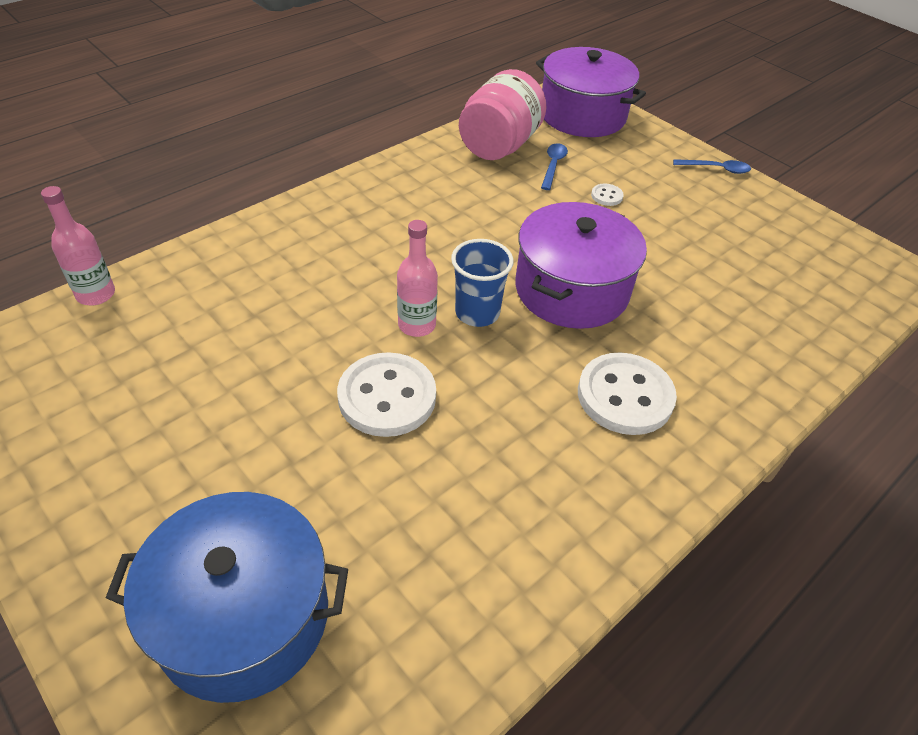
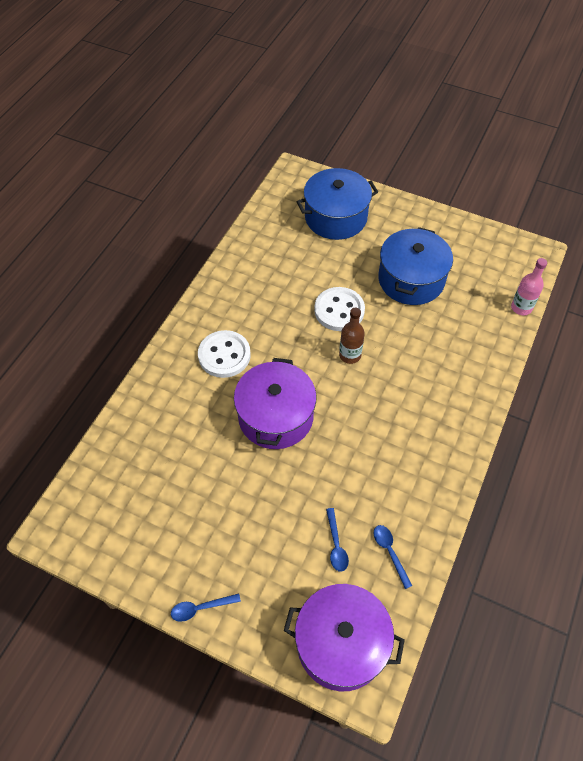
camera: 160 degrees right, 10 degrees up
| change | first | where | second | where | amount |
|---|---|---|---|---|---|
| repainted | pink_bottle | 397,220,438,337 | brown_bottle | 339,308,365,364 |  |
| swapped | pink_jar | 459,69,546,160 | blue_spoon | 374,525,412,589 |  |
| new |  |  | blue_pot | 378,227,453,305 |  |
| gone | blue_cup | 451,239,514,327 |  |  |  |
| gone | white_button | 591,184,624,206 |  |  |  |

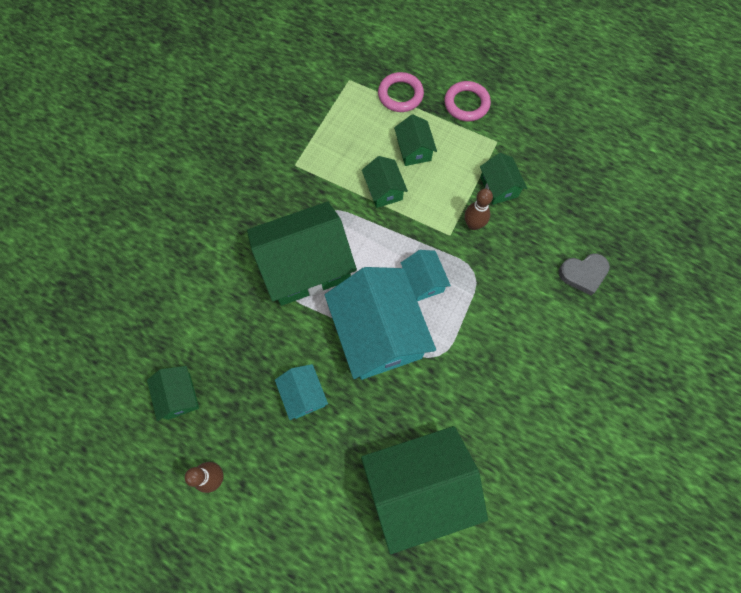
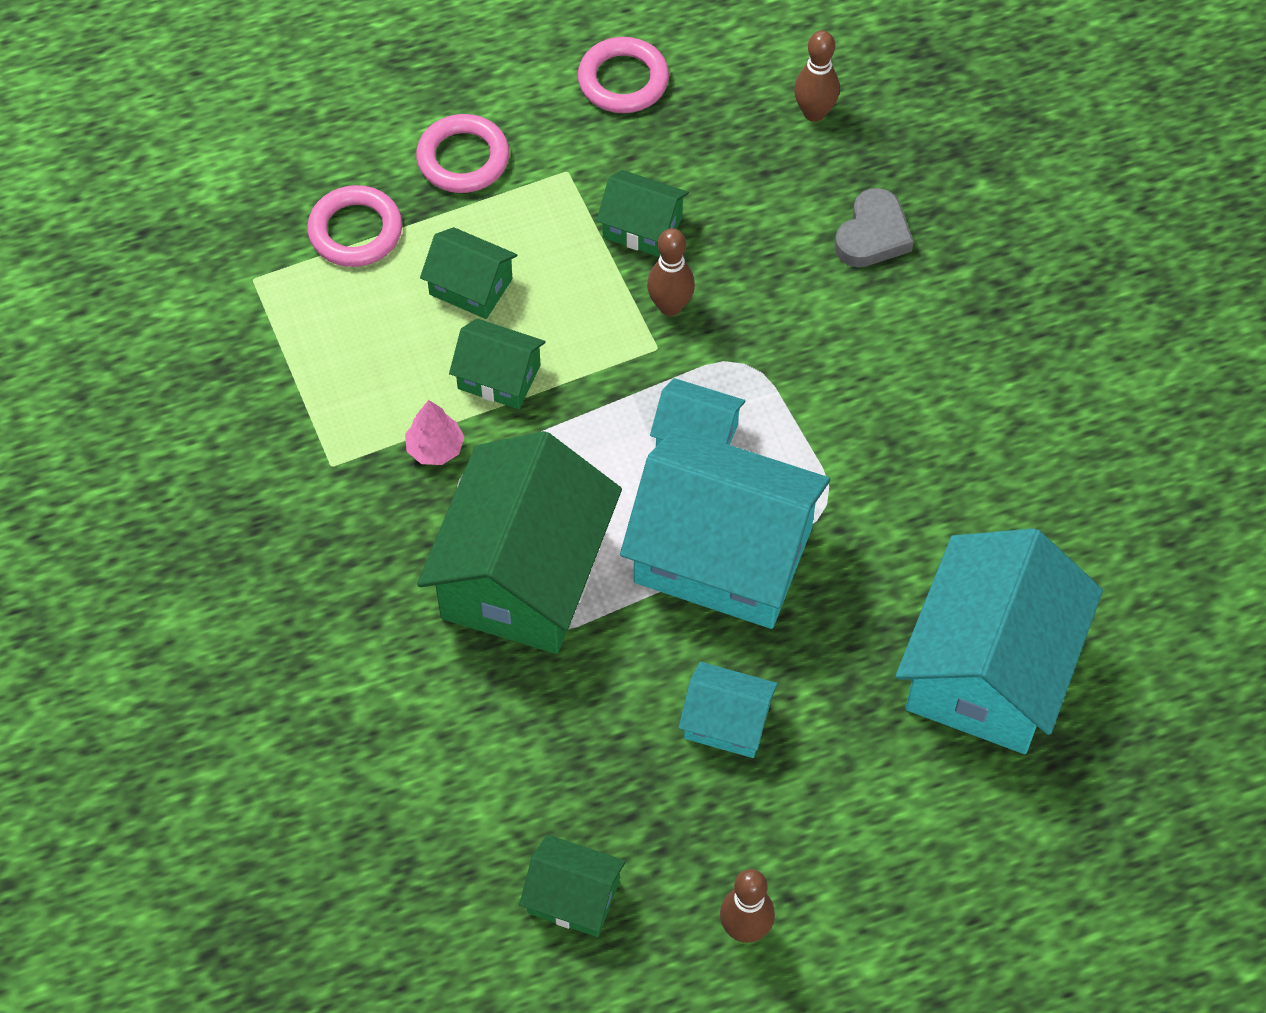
camera: 50 degrees left, 10 degrees down
| change | first | where | second | where | amount |
|---|---|---|---|---|---|
| new |  |  | pink_tree | 405,400,464,465 |  |
| new |  |  | pink_ring | 578,37,669,113 |  |
| new |  |  | brown_bowling_pin | 794,30,840,122 |  |
| repainted | green_house | 361,426,488,554 | turquoise_house | 896,528,1103,754 |  |

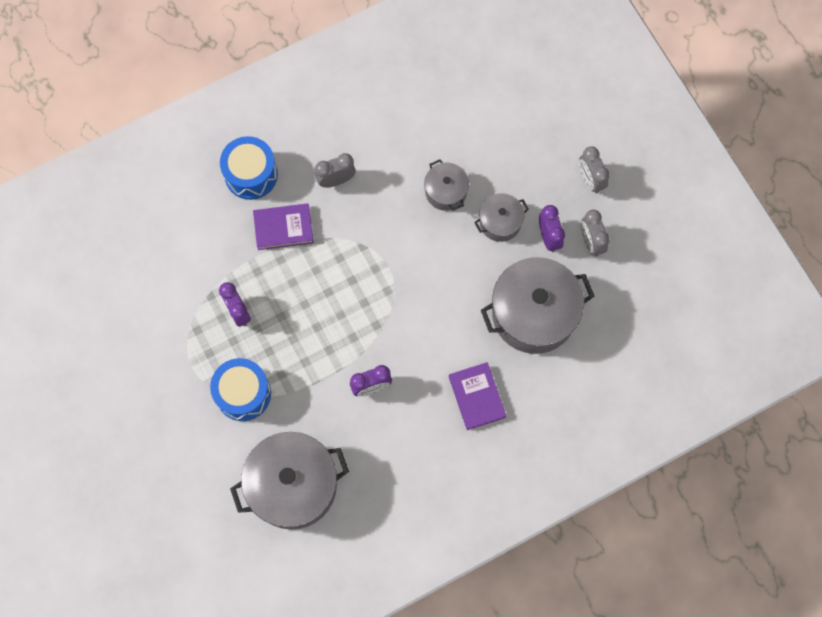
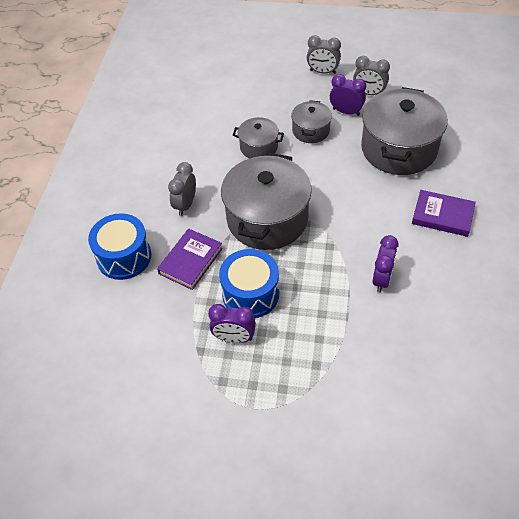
camera: 50 degrees left, 20 degrees down
| change | first | where | second | where | amount |
|---|---|---|---|---|---|
| shifted | blue_drum | 210,358,271,421 |  | 219,249,279,318 |  |
| shifted | grey_pot | 230,432,349,529 |  | 221,153,312,250 |  |

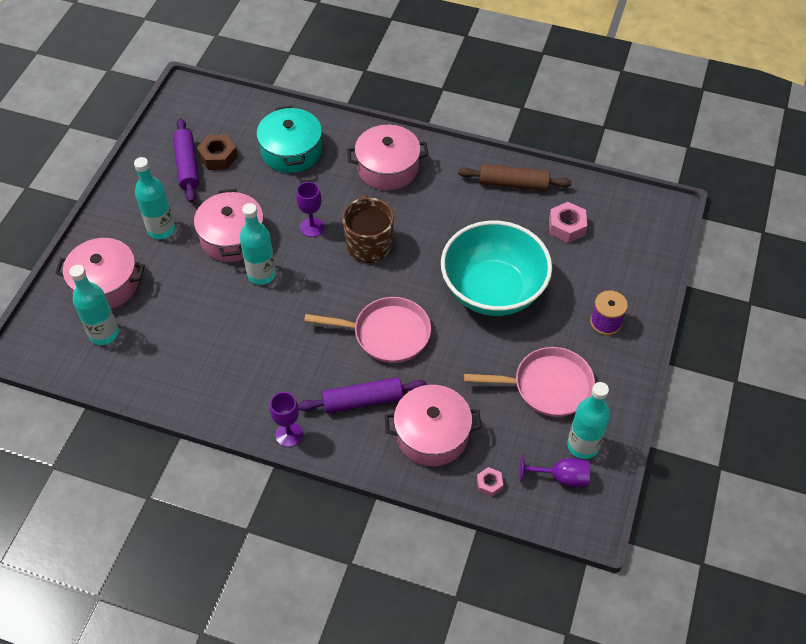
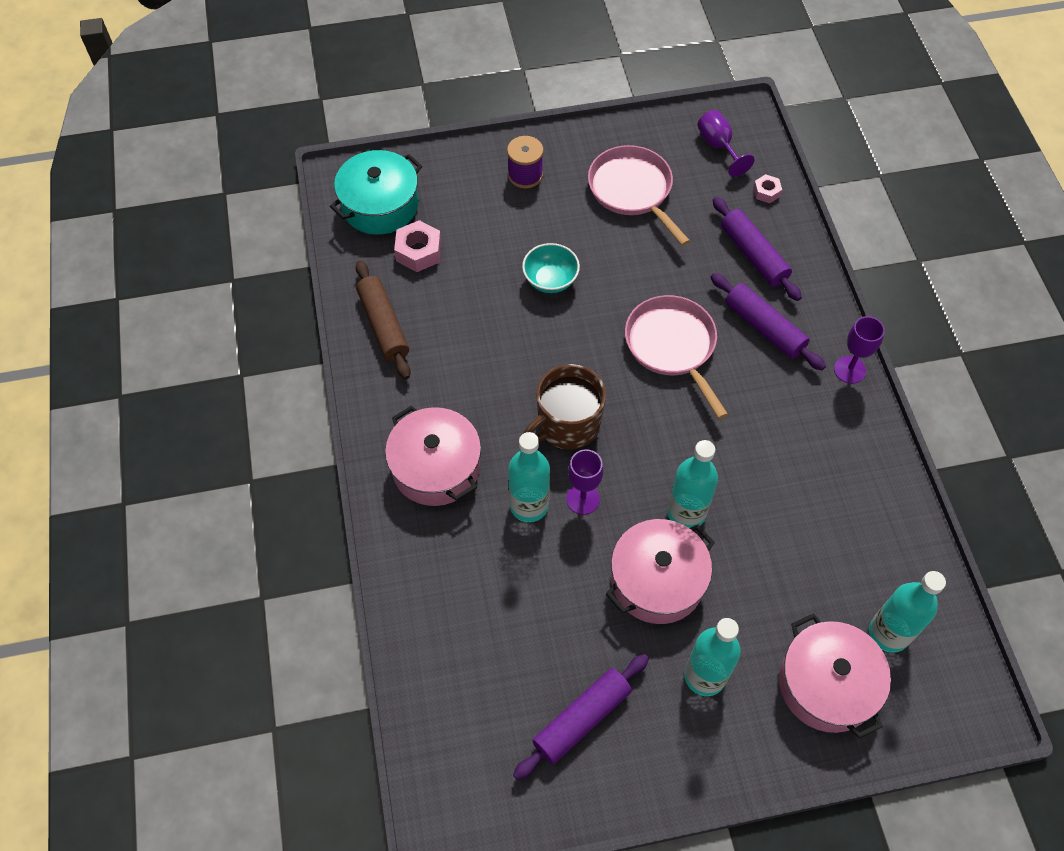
camera: 120 degrees left, 5 degrees up
| change | first | where | second | where | amount |
|---|---|---|---|---|---|
| shifted | turquoise_pot | 257,106,322,173 |  | 330,150,422,235 |  |
| shifted | turquoise_bottle | 567,382,610,459 |  | 508,432,550,522 |  |
| scaled | turquoise_bowl | 441,221,552,316 |  | 522,243,580,293 | x0.44 |
| swapped | pink_pot | 385,385,481,466 | purple_rolling_pin | 713,197,802,301 |  |
| gone | brown_nut | 197,135,238,170 |  |  |  |

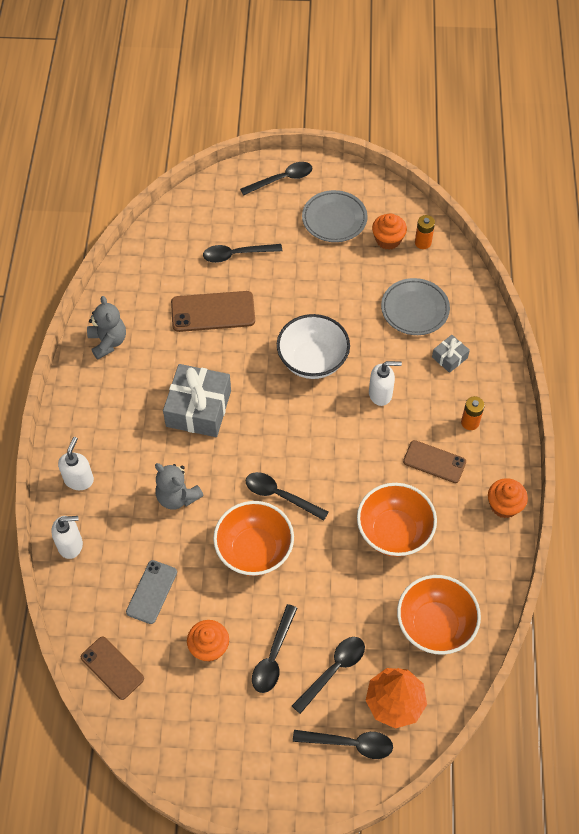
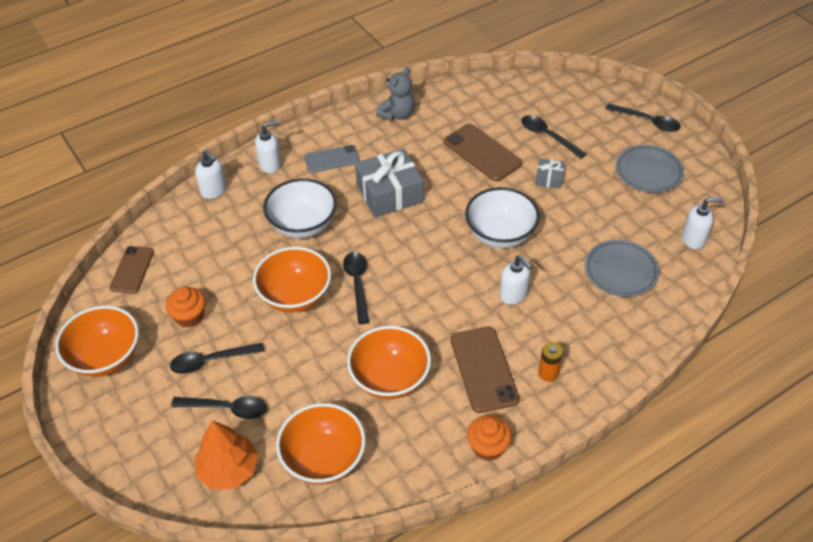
camera: 55 degrees right, 10 degrees down
| change | first | where | second | where | amount |
|---|---|---|---|---|---|
| new |  |  | orange_bowl | 55,306,139,377 |  |
| swapped | grey_teddy_bear | 155,463,204,510 | white_bowl | 263,178,337,238 |  |
| shifted | grey_phone | 126,560,177,624 |  | 304,145,360,173 |  |
| scaled | brown_phone | 403,440,466,483 |  | 450,327,519,413 | x1.51 |
| shifted | grey_gift | 432,335,470,373 |  | 535,158,565,189 |  |
| swapped | orange_battery | 415,215,435,249 | white_soap_dispenser | 682,197,724,250 |  |
| gone | black_spoon | 293,730,393,759 |  |  |  |
| gone | orange_cupcake | 372,213,407,250 |  |  |  |

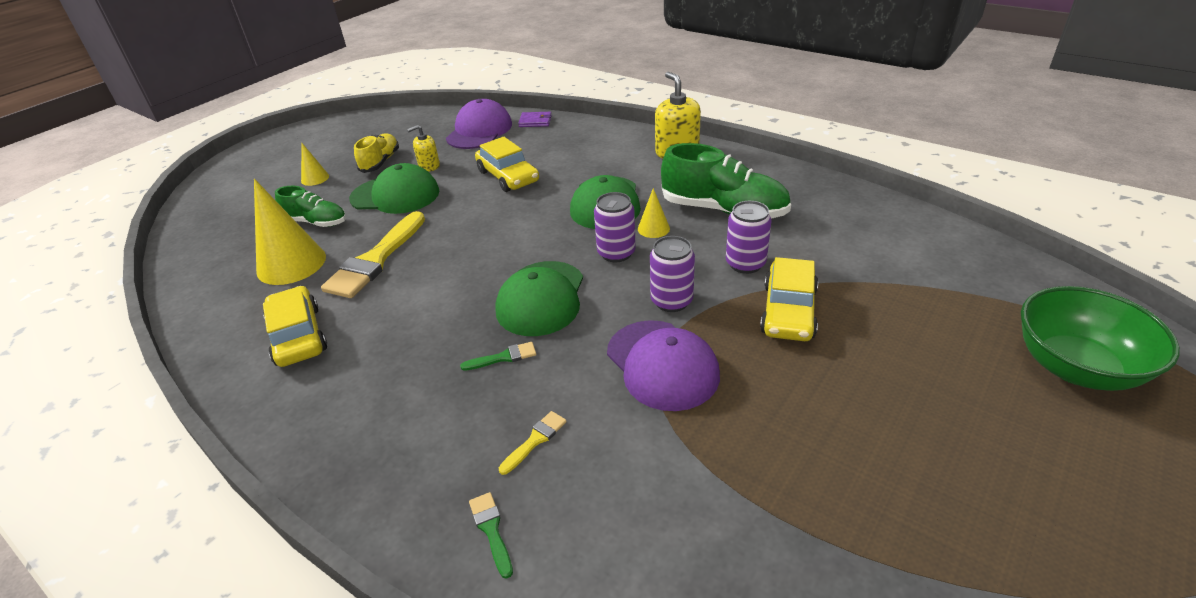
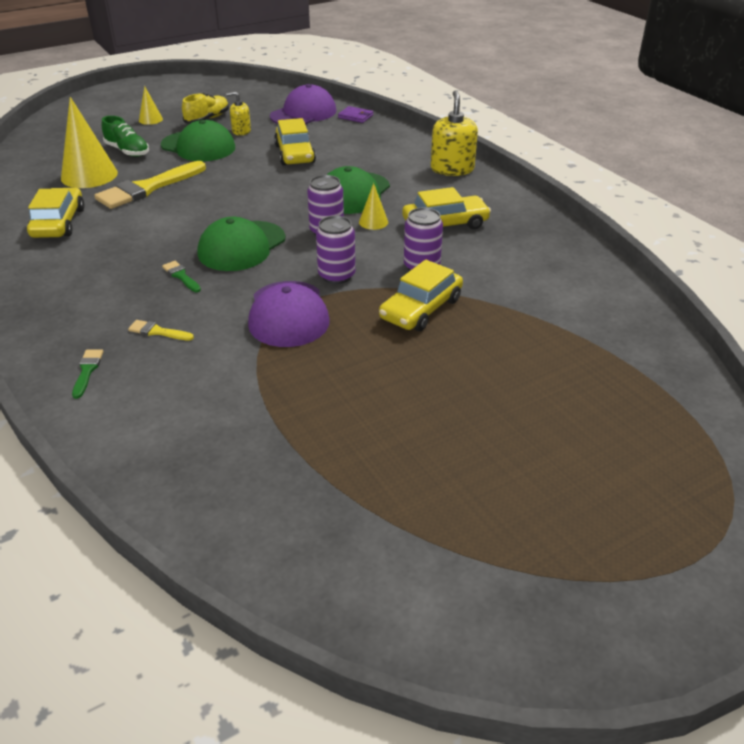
camera: 20 degrees right, 0 degrees up
| change | first | where | second | where | amount |
|---|---|---|---|---|---|
| rotated | yellow_brush | 499,411,567,475 |  | 128,320,194,341 | 135 degrees counterclockwise |
| rotated | green_brush | 460,342,536,371 |  | 162,261,201,292 | 135 degrees counterclockwise |
| swapped | green_shoe | 661,143,791,219 | yellow_car | 402,187,491,229 |  |
| gone | green_bowl | 1021,286,1180,391 |  |  |  |

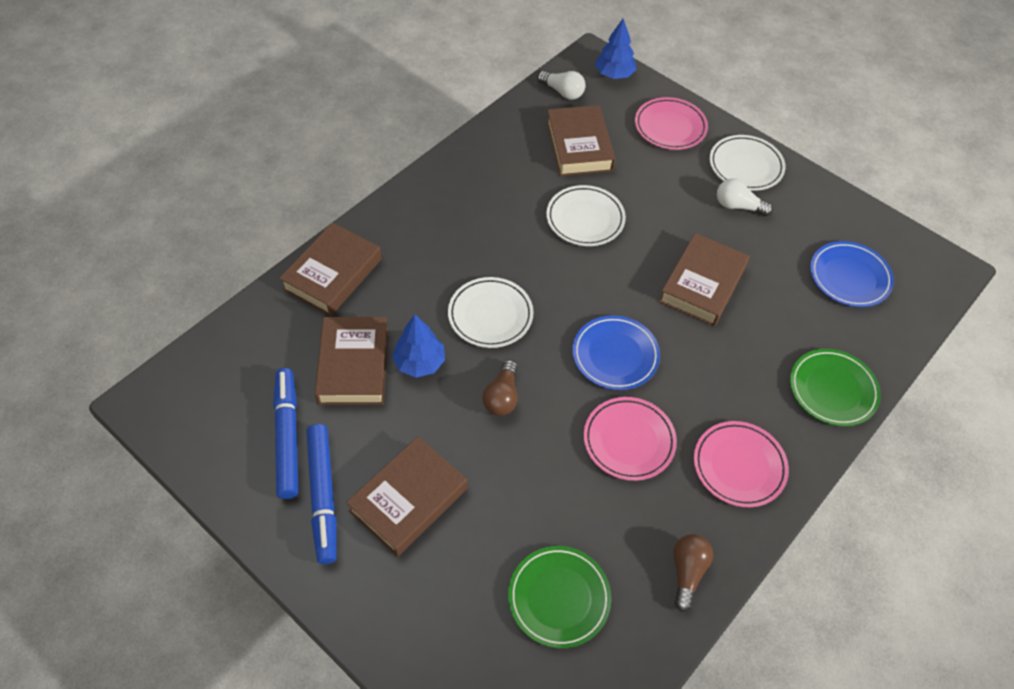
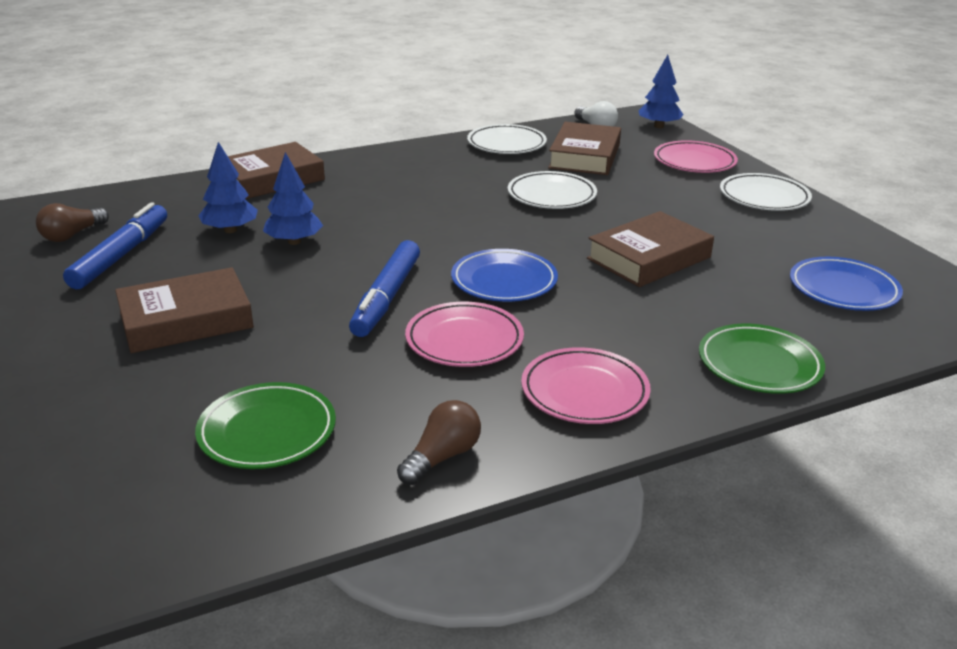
camera: 25 degrees right, 25 degrees down
| change | first | where | second | where | amount |
|---|---|---|---|---|---|
| shifted | brown_light_bulb | 482,360,518,416 |  | 36,203,109,242 |  |
| swapped | brown_book | 315,317,388,405 | blue_tree | 198,142,258,233 |  |
| shifted | blue_marker | 307,424,337,564 |  | 349,240,420,337 |  |
| shifted | white_plate | 448,277,533,348 |  | 467,124,547,154 |  |
| gone | white_light_bulb | 717,178,773,216 |  |  |  |

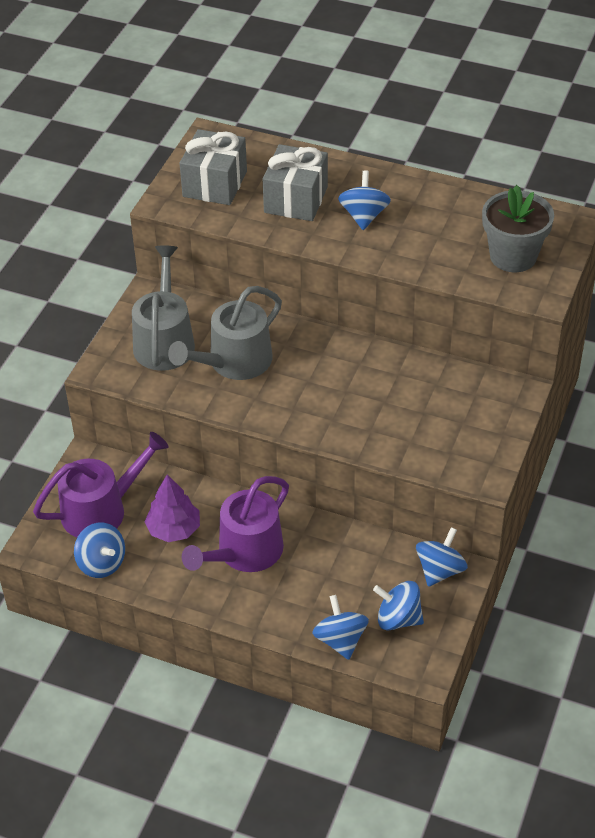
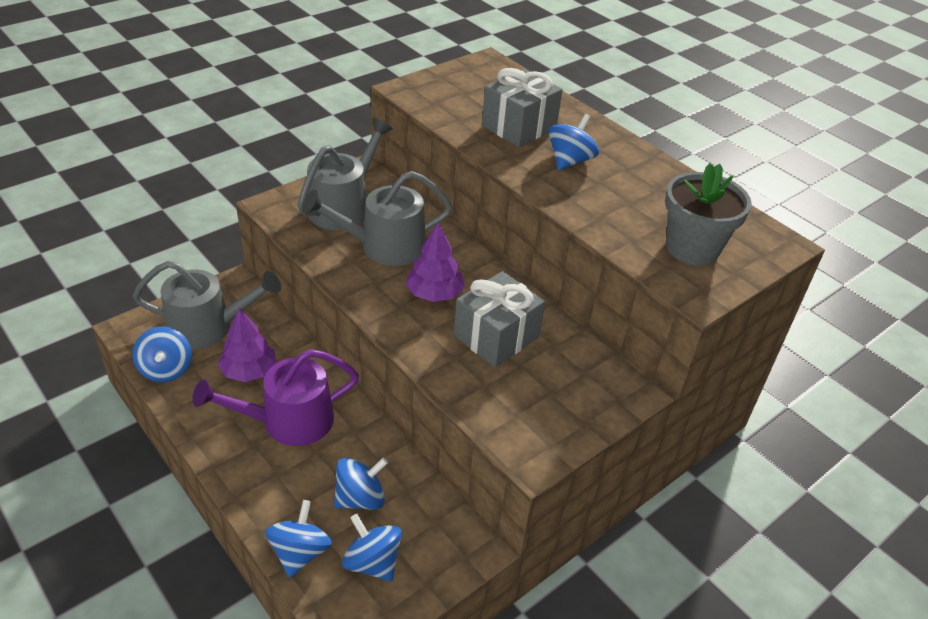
camera: 25 degrees right, 5 degrees down
| change | first | where | second | where | amount |
|---|---|---|---|---|---|
| repainted | purple_watering_can | 33,432,169,537 | grey_watering_can | 133,261,281,349 |  |
| shifted | blue_spinning_top | 416,527,468,587 |  | 334,458,388,510 |  |
| new |  |  | purple_tree | 405,222,465,302 |  |
| shifted | grey_gift | 179,129,247,205 |  | 454,271,545,367 |  |

